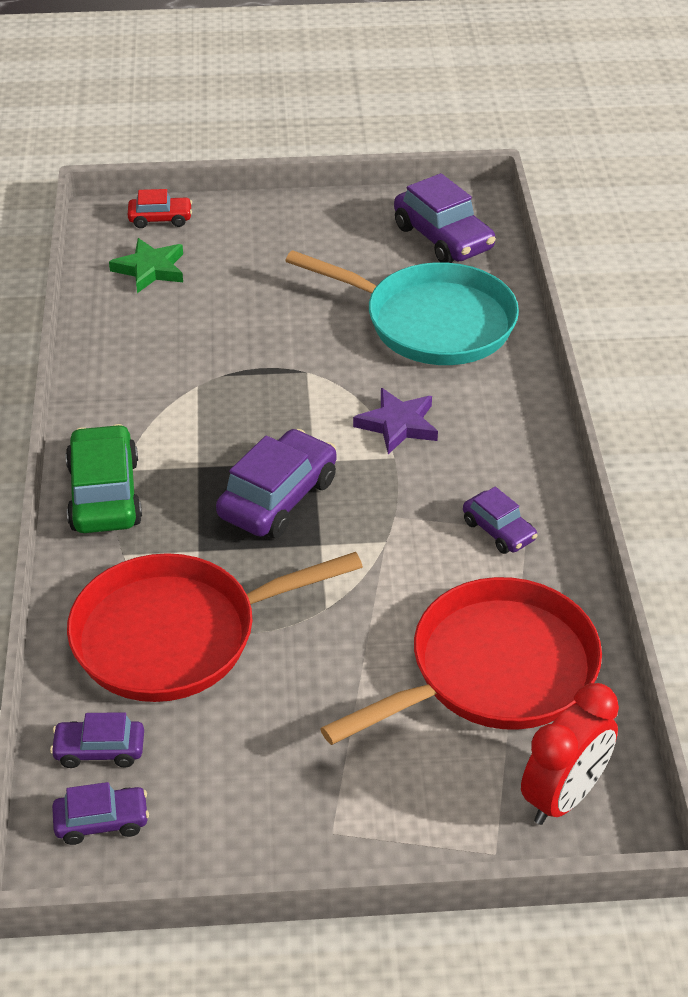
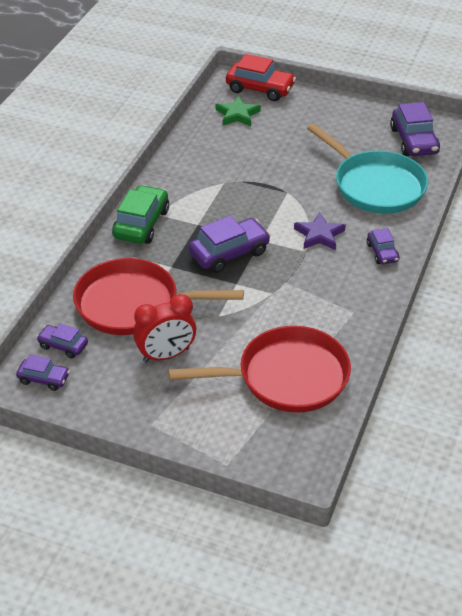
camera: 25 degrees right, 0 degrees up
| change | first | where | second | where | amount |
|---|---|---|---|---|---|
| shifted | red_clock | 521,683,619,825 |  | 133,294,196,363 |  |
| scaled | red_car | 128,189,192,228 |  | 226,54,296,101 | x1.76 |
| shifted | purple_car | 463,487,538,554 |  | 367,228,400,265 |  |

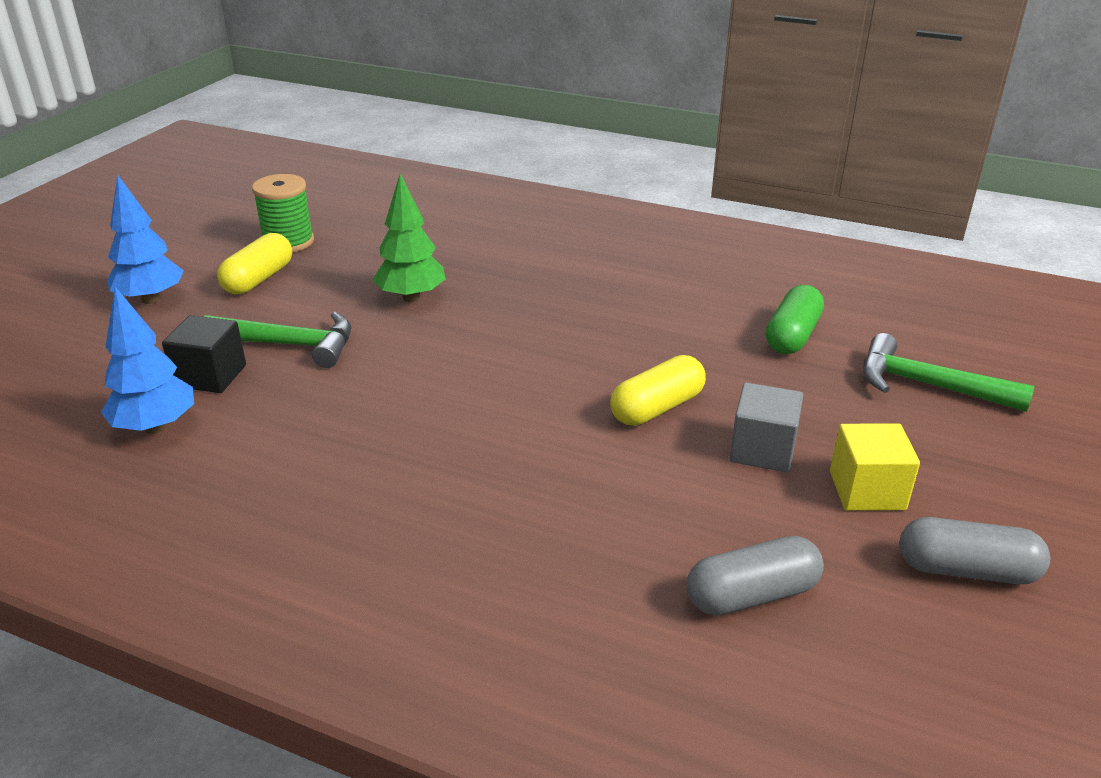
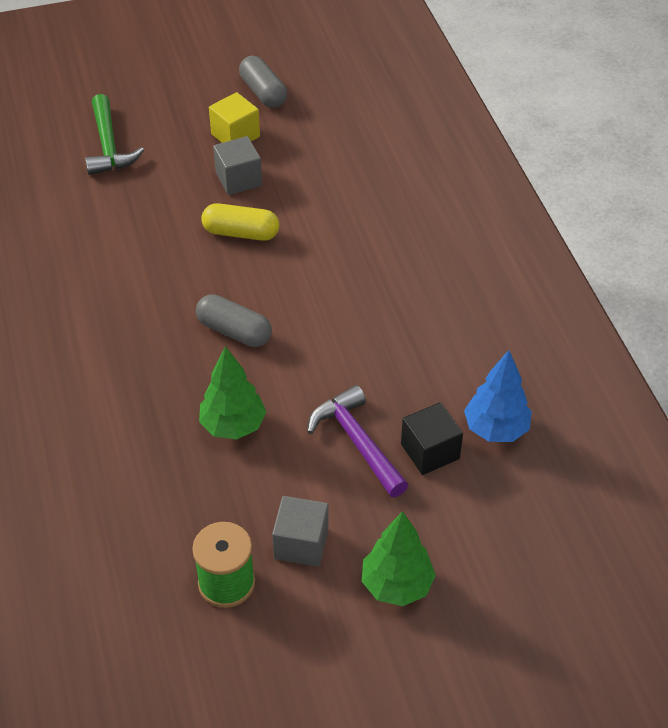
camera: 130 degrees left, 15 degrees up
| change | first | where | second | where | amount |
|---|---|---|---|---|---|
| shifted | grey_capsule | 687,536,824,615 |  | 196,294,272,347 |  |
| swapped | yellow_capsule | 217,233,292,294 | grey_cube | 272,496,329,567 |  |
| repainted | green_hammer | 204,312,351,368 | purple_hammer | 307,385,408,497 |  |
| repainted | blue_tree | 107,174,184,304 | green_tree | 362,511,436,606 |  |
| gone | green_capsule | 766,285,824,354 |  |  |  |

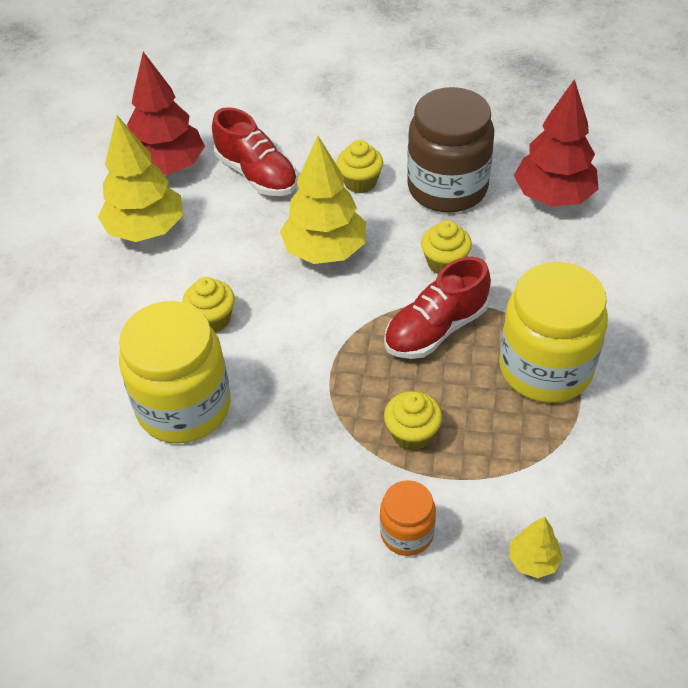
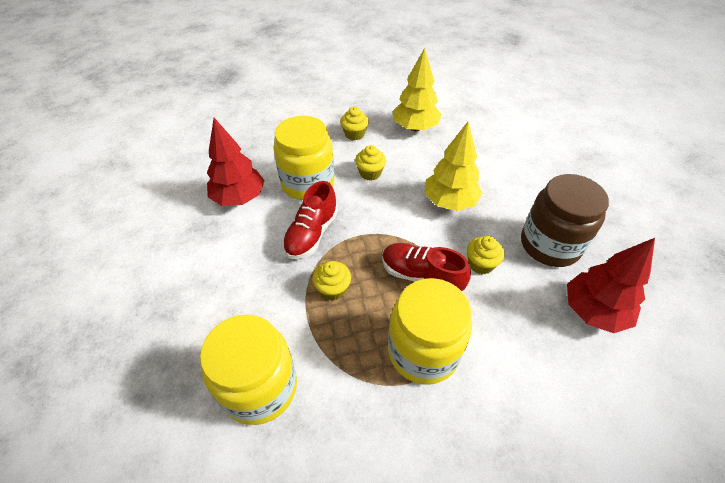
camera: 65 degrees right, 0 degrees up
| change | first | where | second | where | amount |
|---|---|---|---|---|---|
| swapped | yellow_tree | 509,517,563,578 | yellow_jar | 200,315,297,425 |  |
| shifted | red_tree | 127,52,205,175 |  | 207,118,265,206 |  |
| shifted | red_shoe | 212,107,298,196 |  | 282,181,338,259 |  |
| shifted | yellow_cupcake | 336,140,383,193 |  | 340,107,369,140 |  |
| gone | orange_jar | 380,480,436,556 |  |  |  |

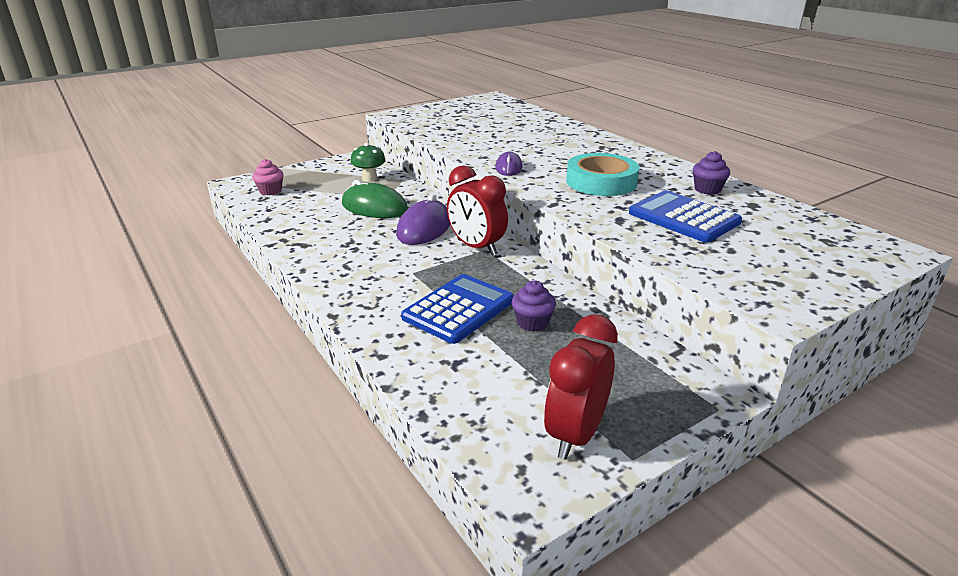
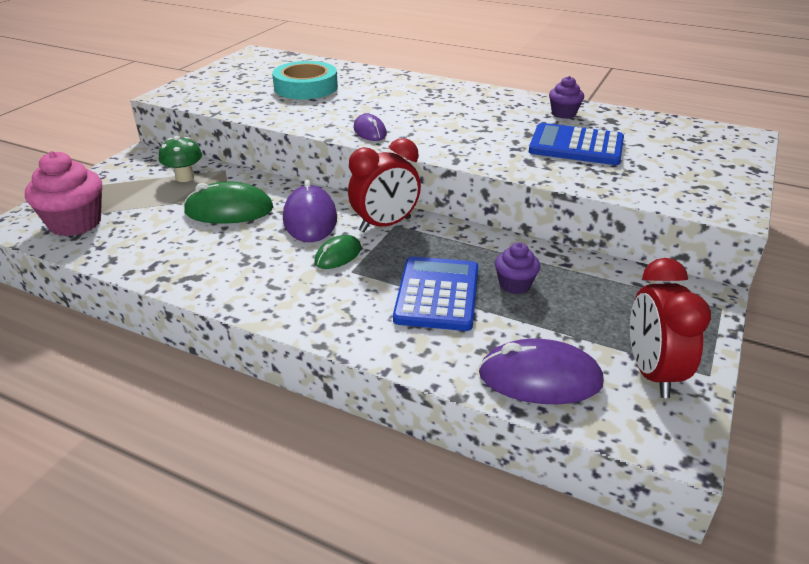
camera: 30 degrees left, 5 degrees up
| change | first | where | second | where | amount |
|---|---|---|---|---|---|
| scaled | pink_cupcake | 252,159,284,195 |  | 25,151,102,236 | x1.80 |
| shifted | turquoise_tape | 566,153,639,196 |  | 272,61,338,99 |  |
| new |  |  | green_mouse | 314,235,361,269 |  |
| rotated | red_clock | 447,165,508,256 |  | 348,138,421,232 | 45 degrees counterclockwise |
| new |  |  | purple_mouse | 479,339,604,404 |  |

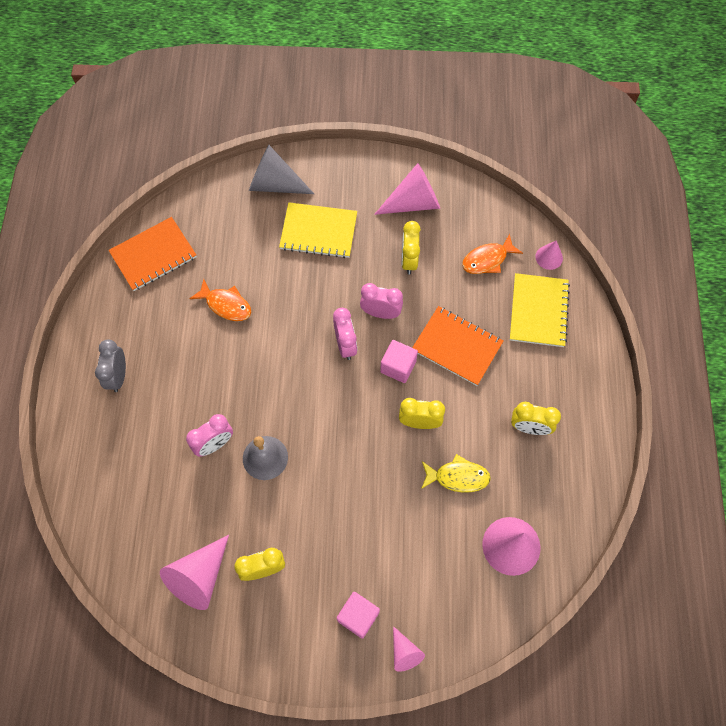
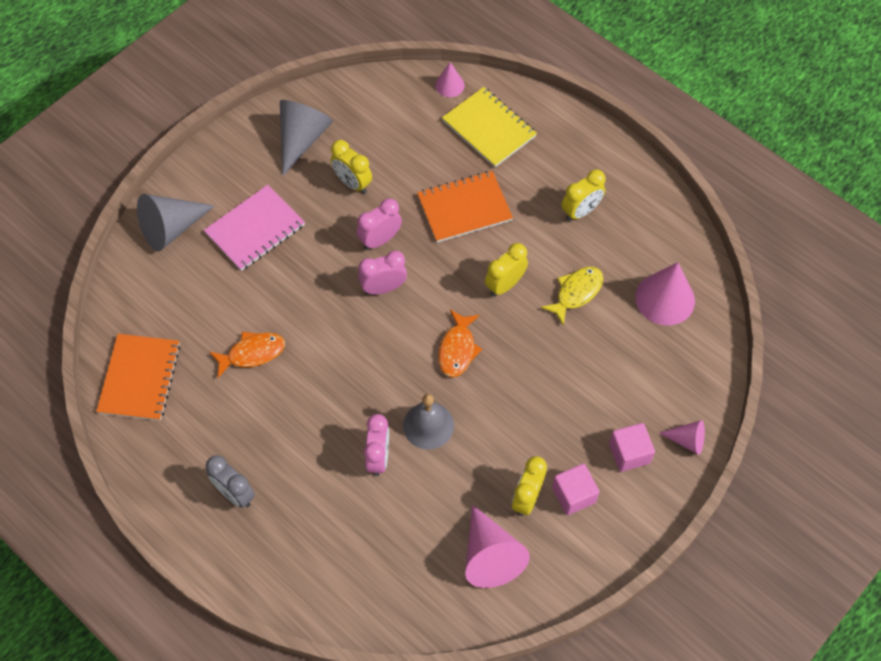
camera: 50 degrees left, 5 degrees down
| change | first | where | second | where | amount |
|---|---|---|---|---|---|
| repainted | yellow_notebook | 279,202,357,258 | pink_notebook | 204,185,305,271 |  |
| repainted | pink_cone | 374,163,440,215 | grey_cone | 280,100,333,176 |  |
| rotated | pink_clock | 333,308,357,360 |  | 358,251,407,295 | 45 degrees counterclockwise |
| shifted | orange_fish | 462,233,523,274 |  | 438,310,482,377 |  |
| shifted | pink_cube | 380,340,418,383 |  | 552,464,600,515 |  |

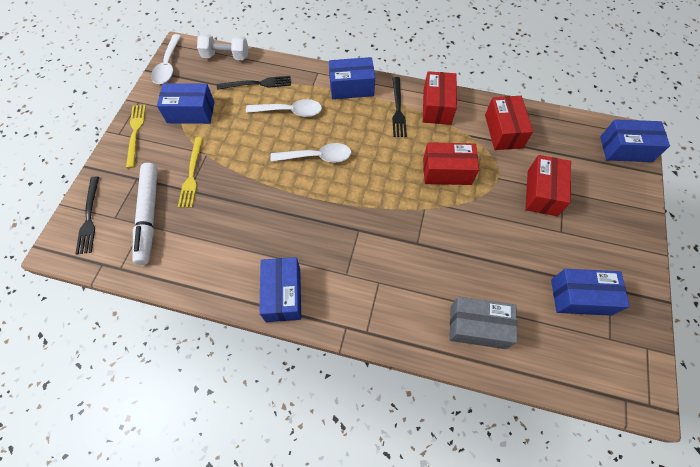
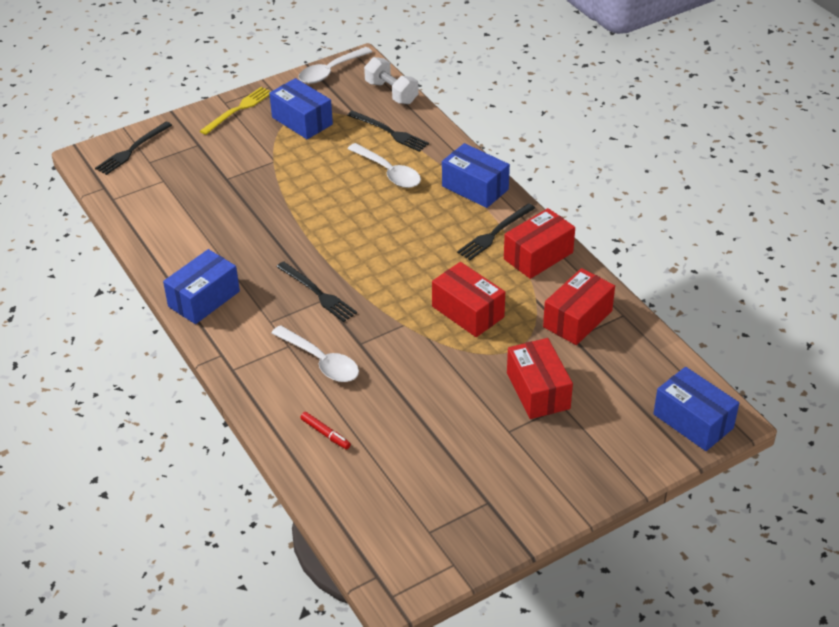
camera: 45 degrees right, 20 degrees down
| change | first | where | second | where | amount |
|---|---|---|---|---|---|
| shifted | white_spoon | 270,143,351,163 |  | 271,325,359,382 |  |
| new |  |  | black_fork | 276,261,357,322 |  |
| swapped | grey_box | 449,297,517,349 | red_marker | 300,412,351,450 |  |
| rotated | red_box | 525,155,571,216 |  | 507,338,573,419 | 75 degrees counterclockwise |
| gone | white_marker | 132,163,158,265 |  |  |  |
| gone | yellow_fork | 178,137,203,208 |  |  |  |
| gone | blue_box | 551,269,630,316 |  |  |  |

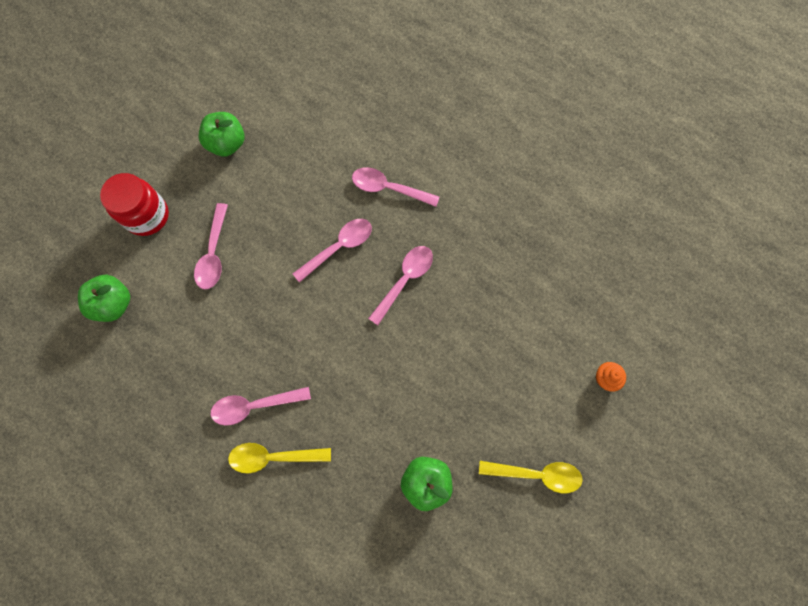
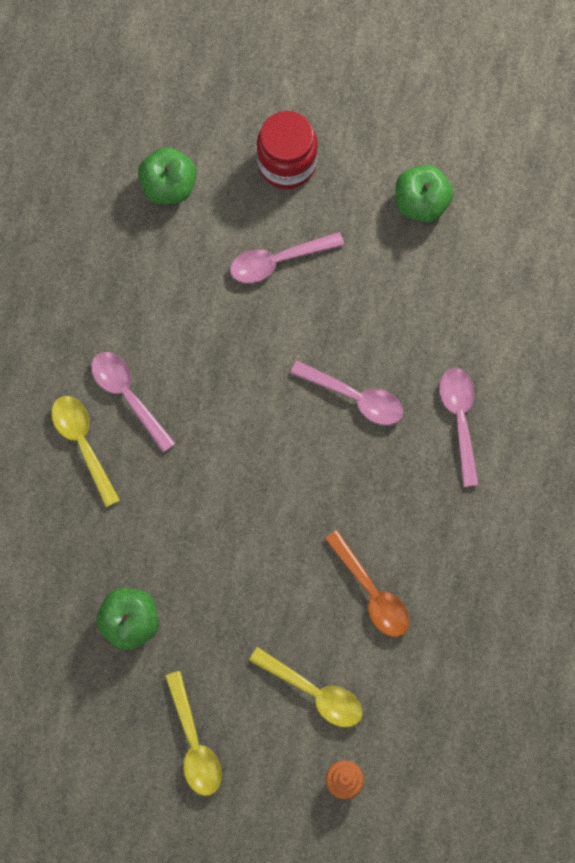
camera: 65 degrees right, 0 degrees up
| change | first | where | second | where | amount |
|---|---|---|---|---|---|
| new |  |  | yellow_spoon | 249,647,363,727 |  |
| new |  |  | orange_spoon | 325,530,409,637 |  |
| gone | pink_spoon | 368,246,433,325 |  |  |  |

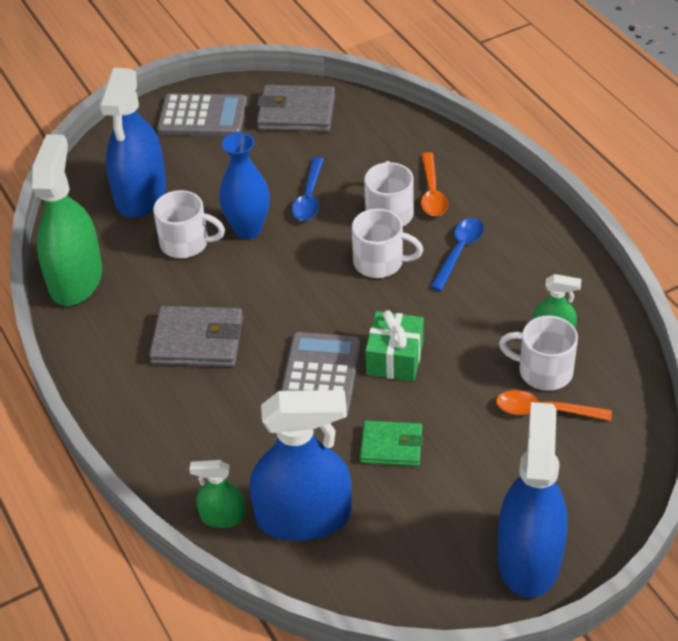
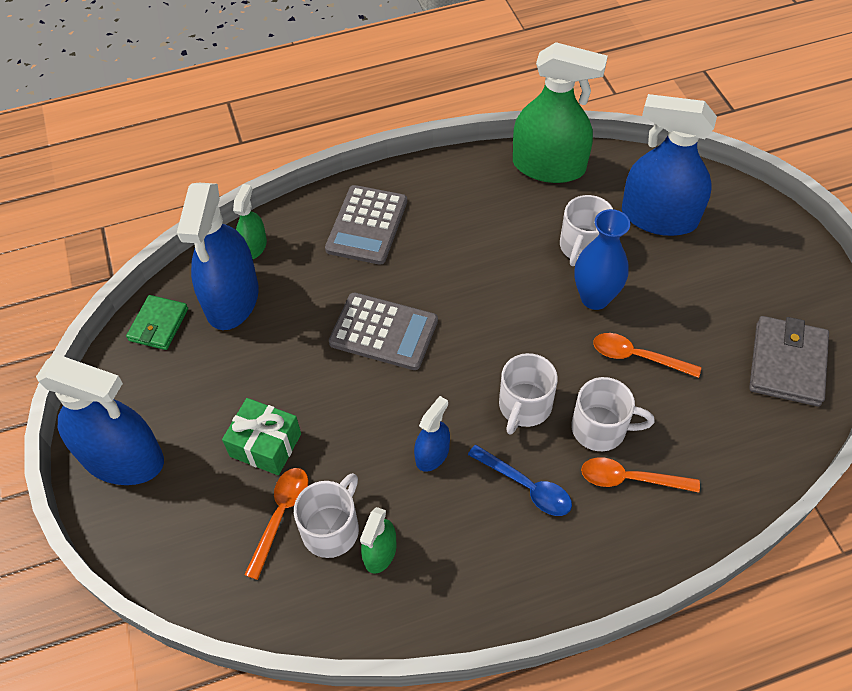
camera: 100 degrees right, 10 degrees up
| change | first | where | second | where | amount |
|---|---|---|---|---|---|
| shifted | green_wallet | 360,420,423,466 |  | 126,295,188,350 |  |
| shifted | green_gift | 365,310,424,381 |  | 222,398,301,475 |  |
| shifted | grey_calculator | 157,93,247,136 |  | 325,185,407,265 |  |
| new |  |  | blue_spray_bottle | 414,396,450,472 |  |
| repainted | blue_spoon | 291,157,324,221 | orange_spoon | 593,333,701,378 |  |
| gone | grey_wallet | 149,306,243,367 |  |  |  |

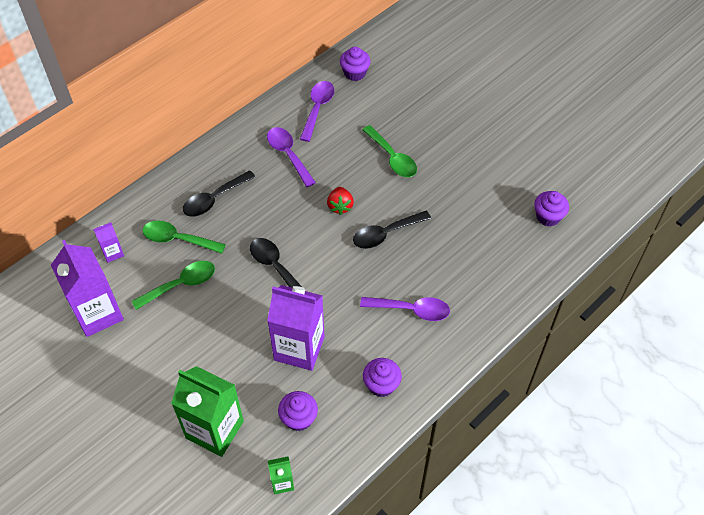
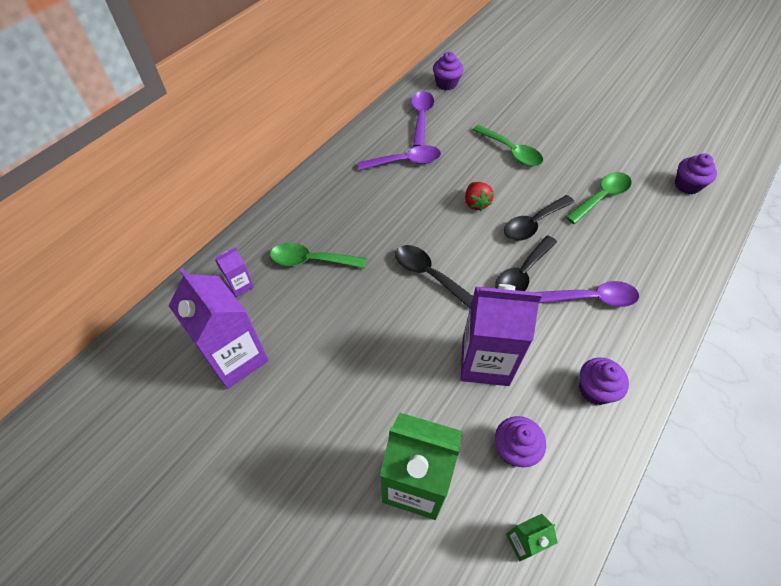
camera: 10 degrees left, 0 degrees up
| change | first | where | second | where | amount |
|---|---|---|---|---|---|
| rotated | purple_spoon | 267,127,316,187 |  | 358,145,441,170 | 120 degrees clockwise |
| shifted | black_spoon | 183,170,255,217 |  | 495,235,557,291 |  |
| shifted | green_spoon | 132,261,215,310 |  | 566,172,632,224 |  |

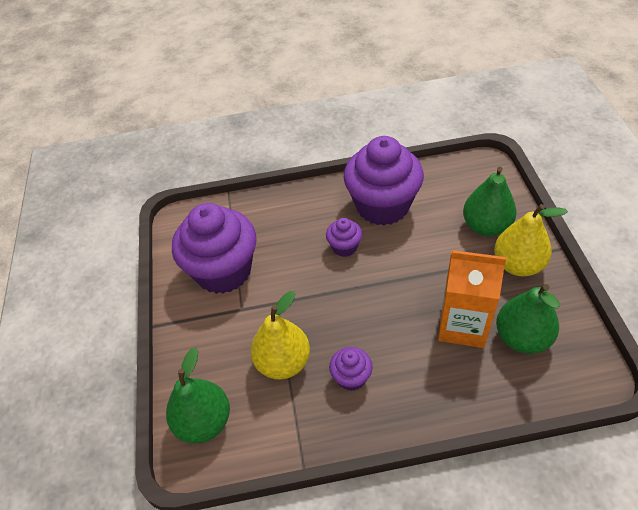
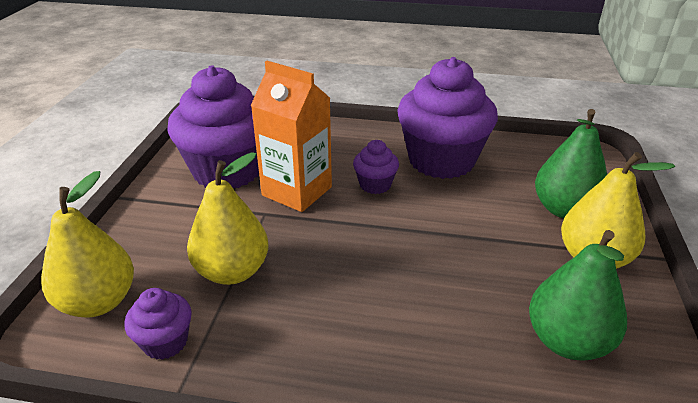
camera: 15 degrees right, 15 degrees down
| change | first | where | second | where | amount |
|---|---|---|---|---|---|
| repainted | green_pear | 166,347,230,443 | yellow_pear | 41,171,134,318 |  |
| shifted | purple_cupcake | 329,347,373,391 |  | 124,288,192,360 |  |
| shifted | orange_carton | 438,250,506,348 |  | 251,61,332,212 |  |

